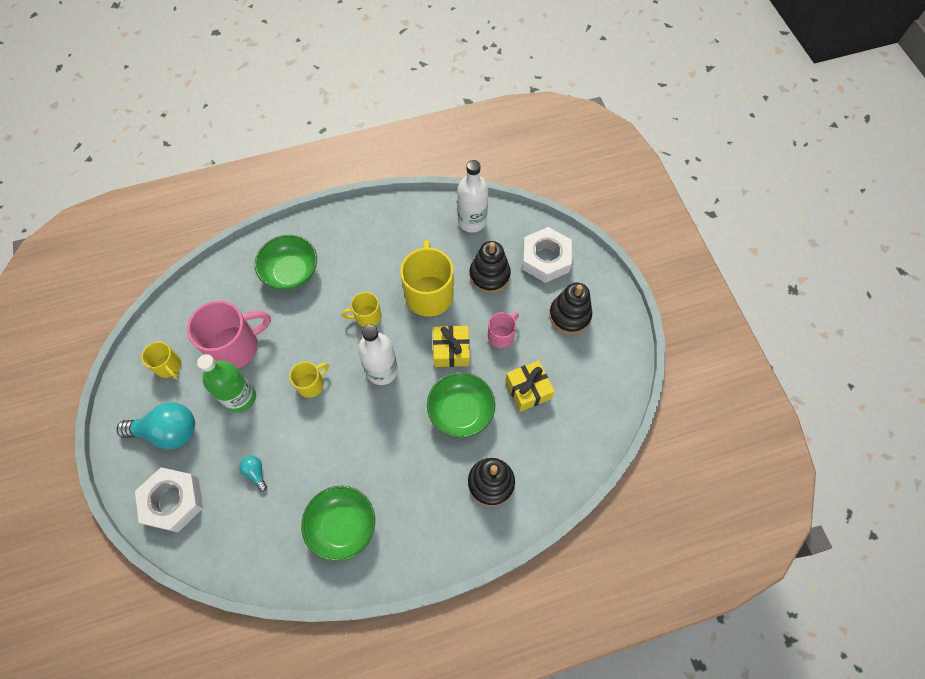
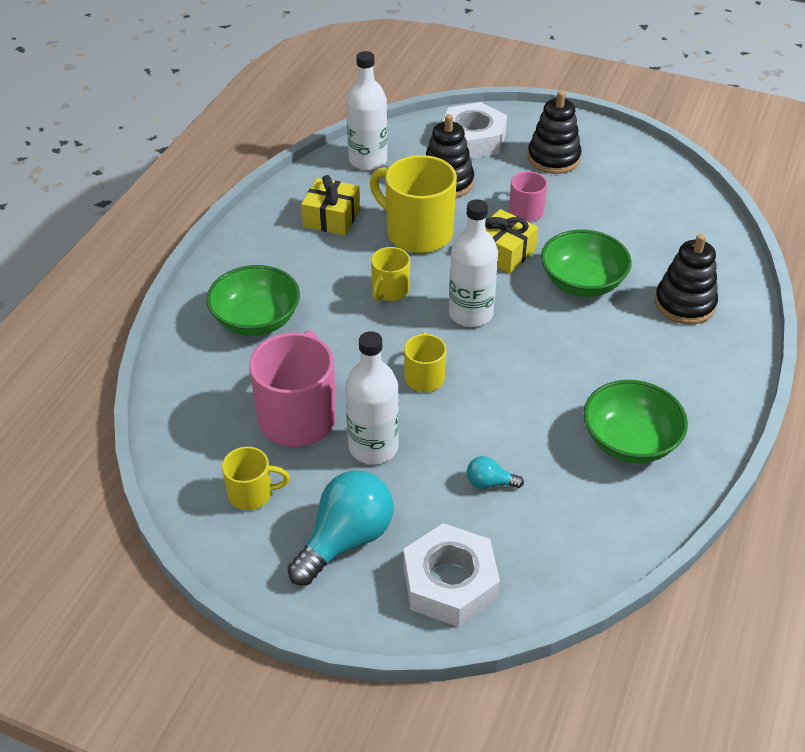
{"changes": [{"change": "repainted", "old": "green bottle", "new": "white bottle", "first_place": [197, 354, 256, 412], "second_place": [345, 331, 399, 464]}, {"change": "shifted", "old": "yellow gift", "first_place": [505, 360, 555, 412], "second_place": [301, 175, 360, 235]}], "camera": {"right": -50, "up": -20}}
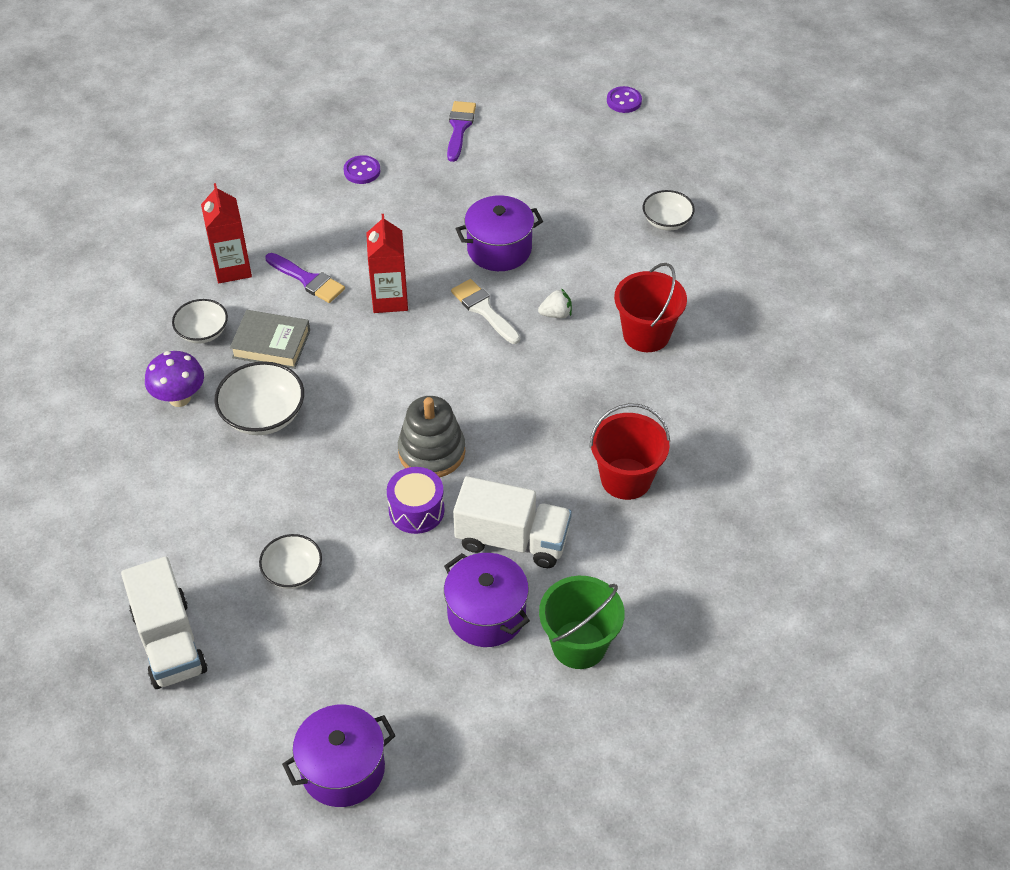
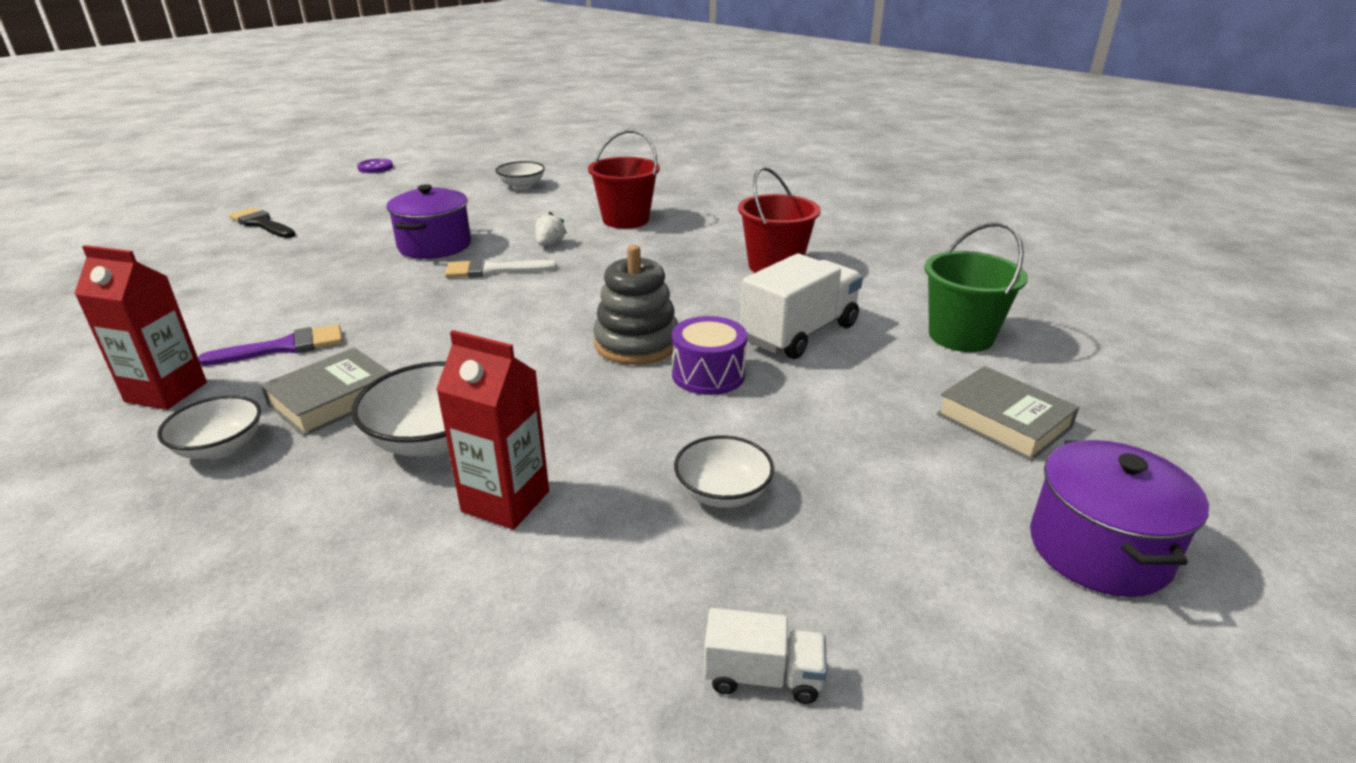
{"changes": [{"change": "scaled", "old": "white truck", "first_place": [121, 557, 208, 689], "second_place": [704, 608, 827, 704], "factor": 0.51}, {"change": "gone", "old": "purple mushroom", "first_place": [145, 351, 204, 407]}, {"change": "gone", "old": "purple button", "first_place": [344, 155, 380, 184]}, {"change": "shifted", "old": "red carton", "first_place": [366, 214, 408, 313], "second_place": [436, 330, 549, 530]}, {"change": "gone", "old": "purple pot", "first_place": [444, 553, 530, 647]}, {"change": "repainted", "old": "purple brush", "new": "black brush", "first_place": [447, 101, 476, 162], "second_place": [229, 208, 295, 238]}, {"change": "new", "new": "grey book", "second_place": [937, 366, 1079, 461]}], "camera": {"right": -60, "up": -20}}
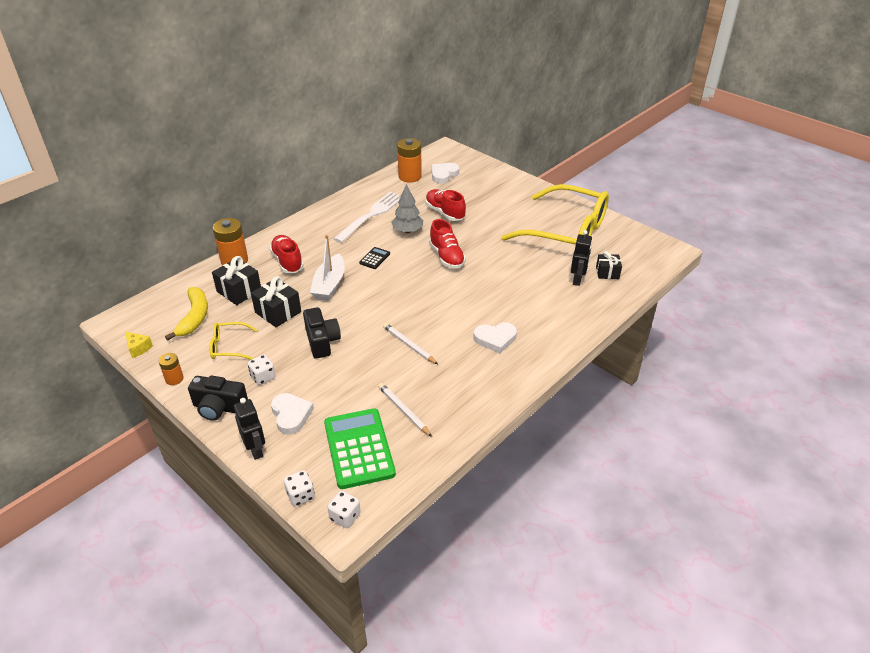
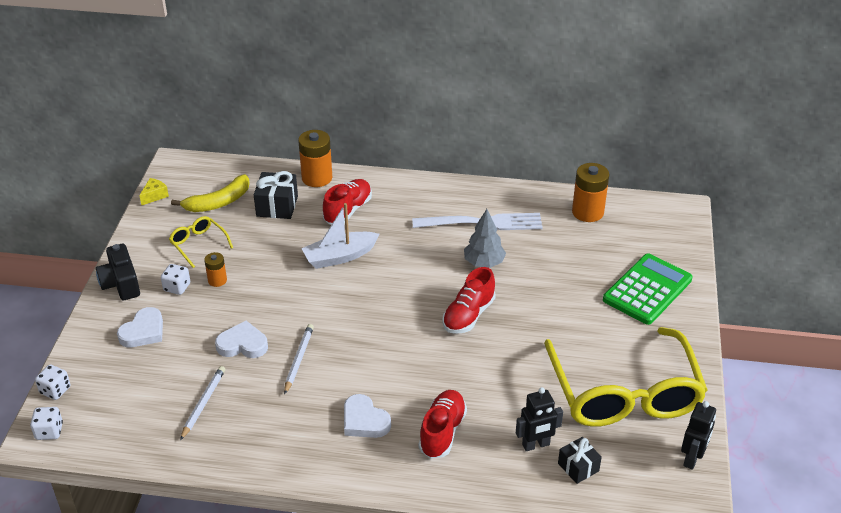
{"changes": [{"change": "rotated", "old": "yellow cheese", "first_place": [125, 331, 153, 358], "second_place": [139, 178, 169, 206], "degrees": -150}, {"change": "shifted", "old": "orange battery", "first_place": [159, 353, 184, 385], "second_place": [204, 252, 227, 287]}, {"change": "shifted", "old": "black robot", "first_place": [234, 398, 265, 460], "second_place": [681, 401, 716, 470]}, {"change": "gone", "old": "black gift", "first_place": [251, 276, 301, 327]}, {"change": "gone", "old": "black camera", "first_place": [303, 307, 341, 359]}, {"change": "shifted", "old": "green calculator", "first_place": [324, 408, 396, 489], "second_place": [603, 253, 693, 325]}, {"change": "gone", "old": "black calculator", "first_place": [359, 247, 390, 269]}, {"change": "shifted", "old": "red shoe", "first_place": [425, 189, 466, 221], "second_place": [419, 390, 467, 459]}, {"change": "shifted", "old": "white heart", "first_place": [432, 163, 459, 184], "second_place": [215, 321, 268, 358]}], "camera": {"right": 55, "up": 0}}
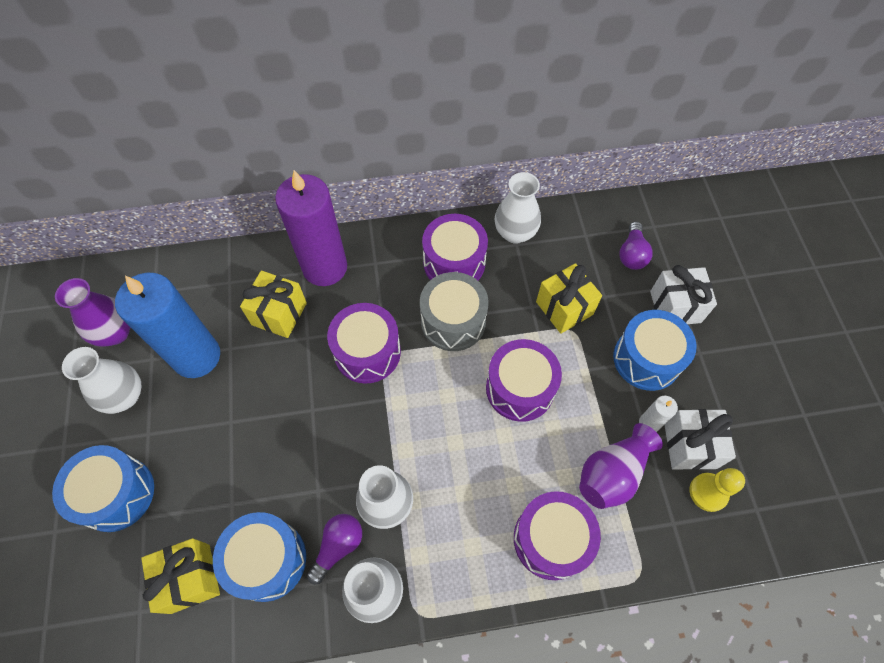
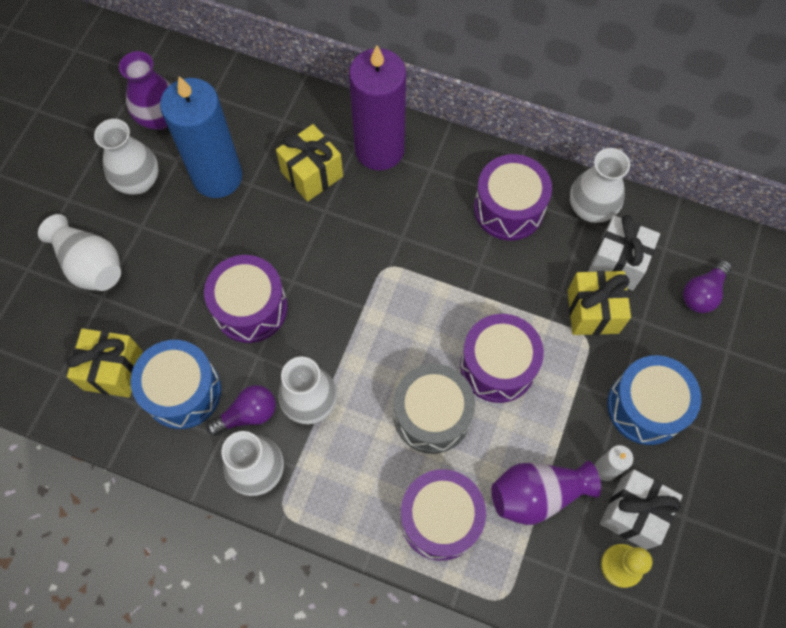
{"changes": [{"change": "swapped", "old": "blue drum", "new": "white vase", "first_place": [52, 445, 154, 532], "second_place": [38, 214, 121, 291]}, {"change": "shifted", "old": "purple drum", "first_place": [327, 303, 401, 384], "second_place": [204, 255, 288, 343]}, {"change": "shifted", "old": "grey drum", "first_place": [420, 272, 489, 351], "second_place": [394, 364, 475, 454]}, {"change": "shifted", "old": "white gift", "first_place": [650, 265, 717, 324], "second_place": [588, 215, 660, 291]}], "camera": {"right": 30, "up": 5}}
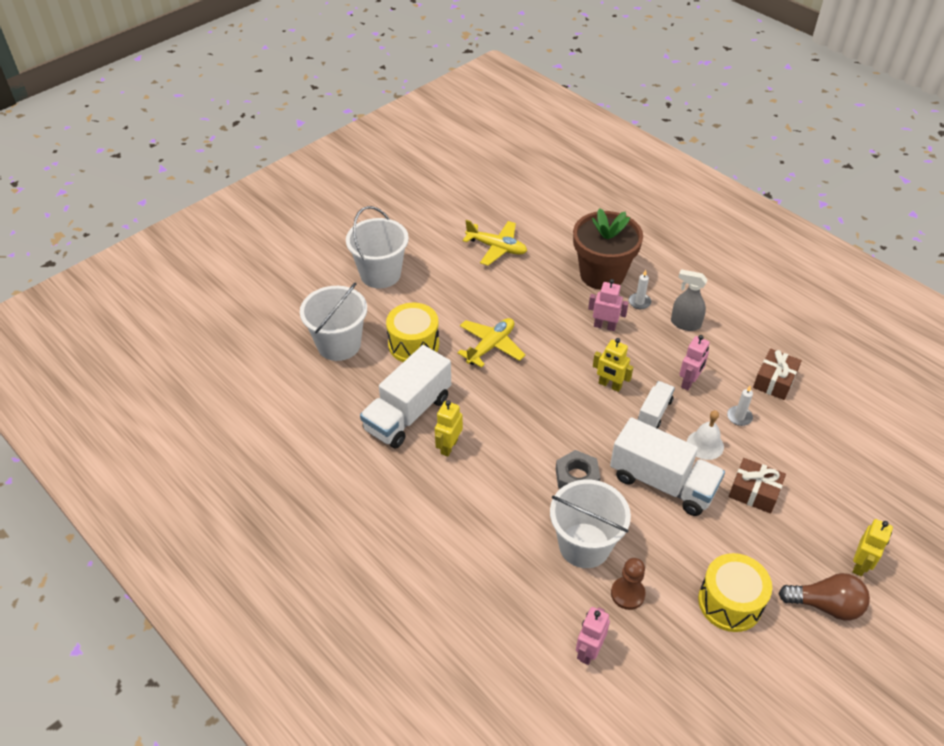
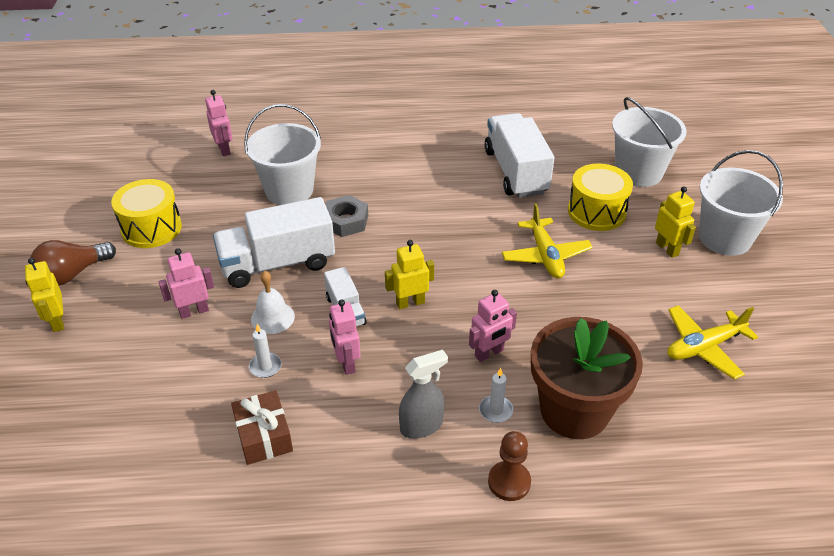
{"changes": [{"change": "shifted", "old": "yellow robot", "first_place": [435, 400, 463, 457], "second_place": [655, 186, 696, 258]}, {"change": "shifted", "old": "brown pawn", "first_place": [611, 558, 646, 610], "second_place": [488, 431, 531, 501]}, {"change": "swapped", "old": "brown gift", "new": "pink robot", "first_place": [729, 458, 786, 513], "second_place": [158, 248, 214, 319]}], "camera": {"right": 130, "up": -5}}
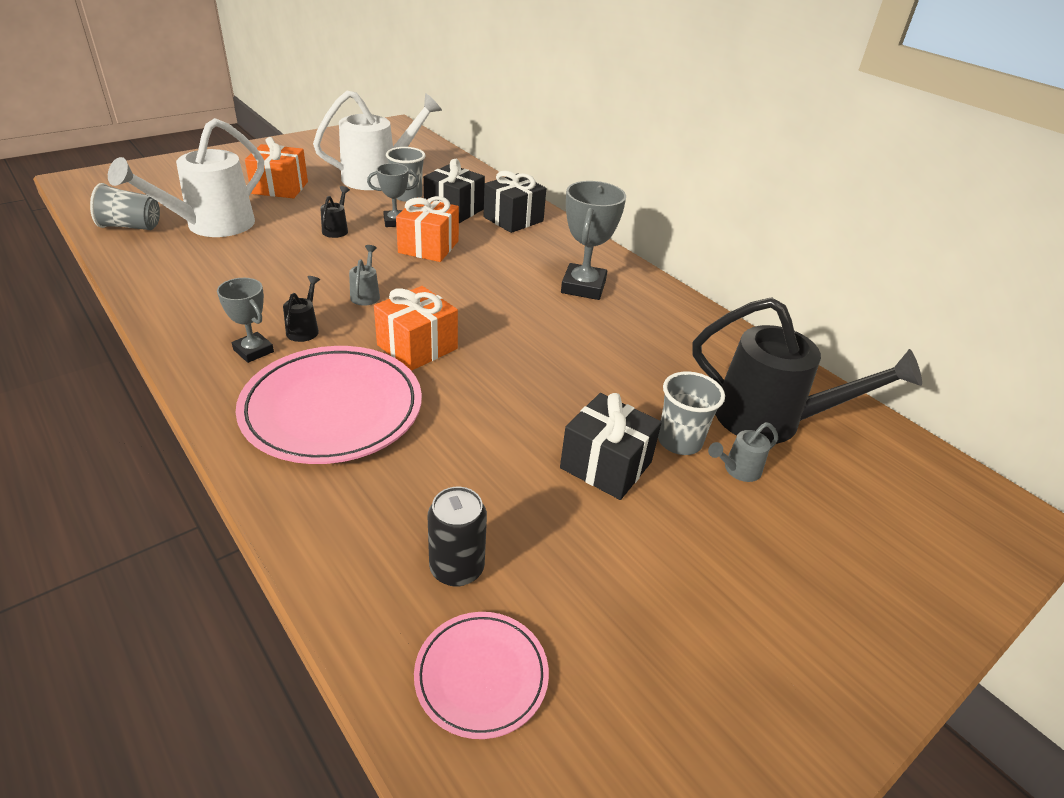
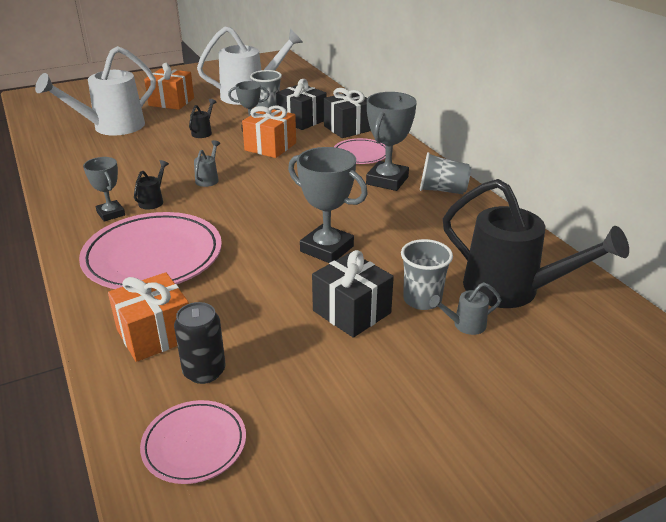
{"changes": [{"change": "shifted", "old": "grey cup", "first_place": [90, 183, 160, 230], "second_place": [420, 152, 471, 194]}, {"change": "shifted", "old": "orange gift", "first_place": [374, 286, 458, 371], "second_place": [108, 273, 189, 362]}, {"change": "new", "new": "grey trophy", "second_place": [288, 147, 368, 263]}, {"change": "new", "new": "pink plate", "second_place": [334, 138, 386, 164]}], "camera": {"right": 15, "up": -5}}
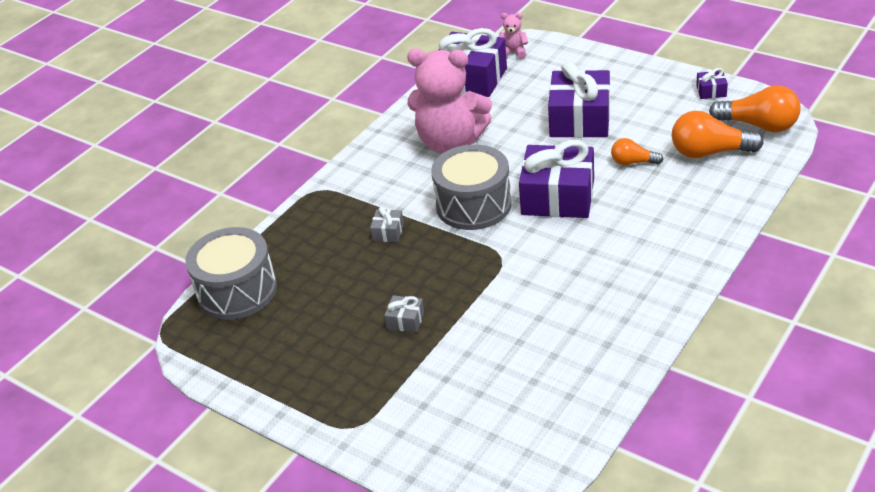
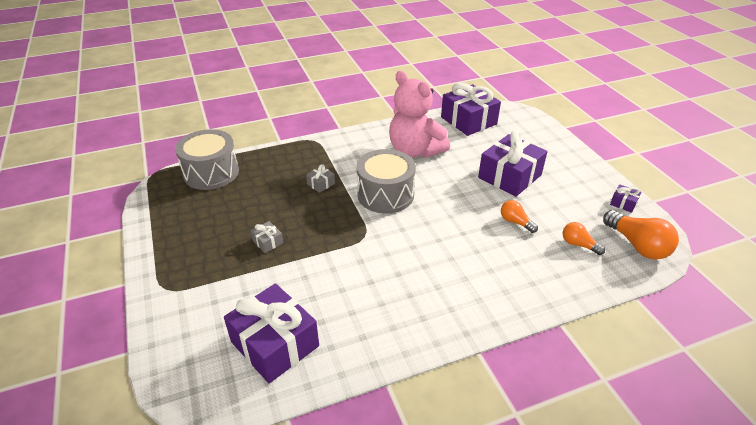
{"changes": [{"change": "gone", "old": "pink teddy bear", "first_place": [498, 13, 528, 59]}, {"change": "shifted", "old": "purple gift", "first_place": [519, 140, 594, 218], "second_place": [224, 283, 319, 383]}, {"change": "scaled", "old": "orange light bulb", "first_place": [672, 111, 764, 158], "second_place": [563, 222, 605, 255], "factor": 0.57}], "camera": {"right": 30, "up": 0}}
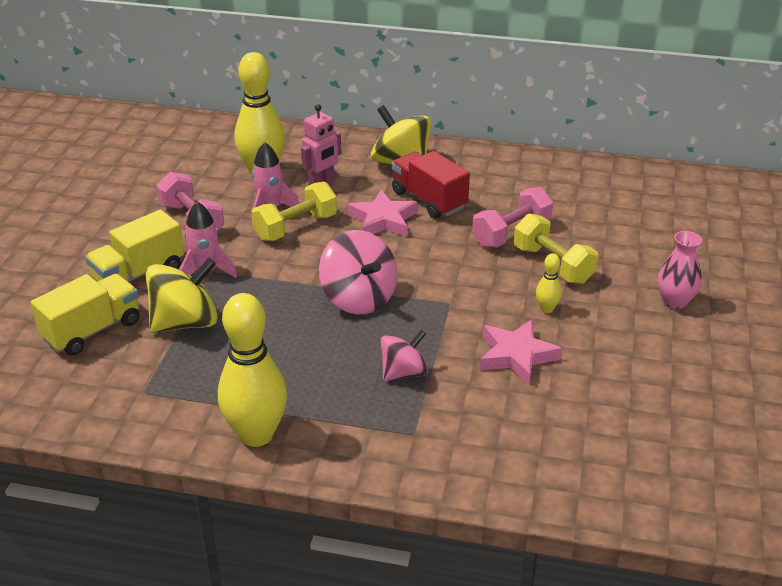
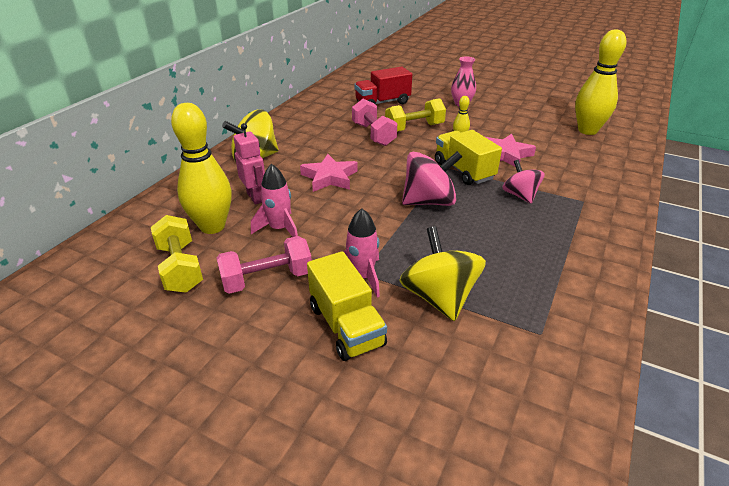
{"changes": [{"change": "shifted", "old": "yellow truck", "first_place": [31, 274, 140, 356], "second_place": [435, 130, 502, 185]}, {"change": "shifted", "old": "yellow bowling pin", "first_place": [218, 293, 287, 447], "second_place": [575, 30, 627, 135]}, {"change": "shifted", "old": "yellow dumbbell", "first_place": [252, 182, 337, 241], "second_place": [151, 215, 203, 293]}, {"change": "shifted", "old": "red truck", "first_place": [392, 151, 470, 219], "second_place": [354, 67, 412, 105]}], "camera": {"right": -75, "up": 0}}
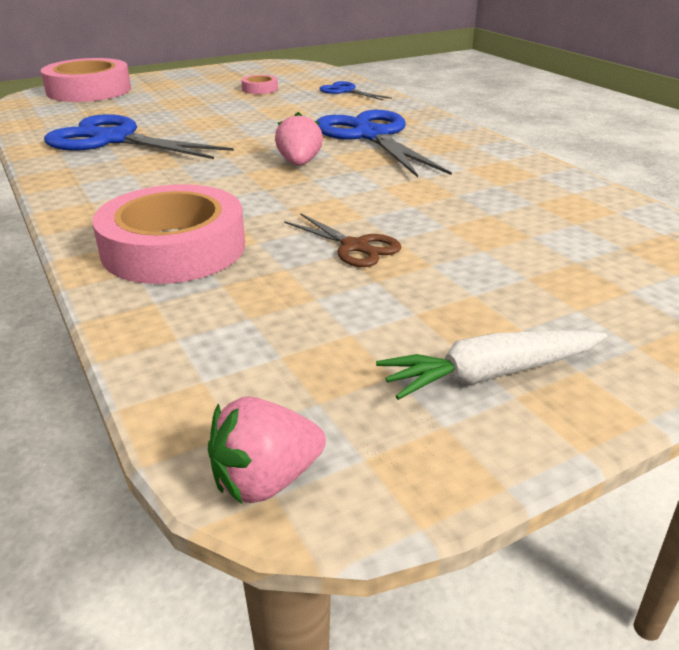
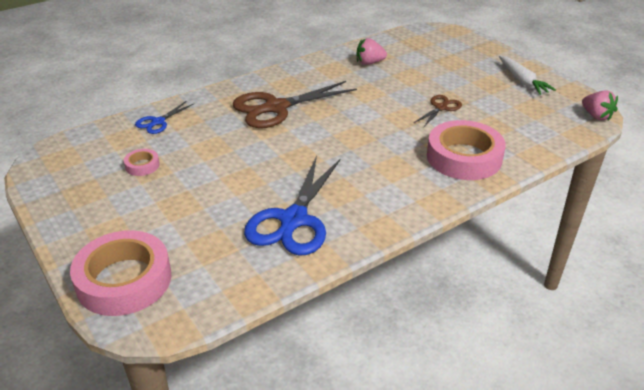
{"changes": [{"change": "shifted", "old": "pink strawberry", "first_place": [275, 112, 323, 166], "second_place": [357, 38, 387, 65]}, {"change": "repainted", "old": "blue scissors", "new": "brown scissors", "first_place": [316, 110, 452, 178], "second_place": [233, 81, 357, 128]}], "camera": {"right": -95, "up": 5}}
